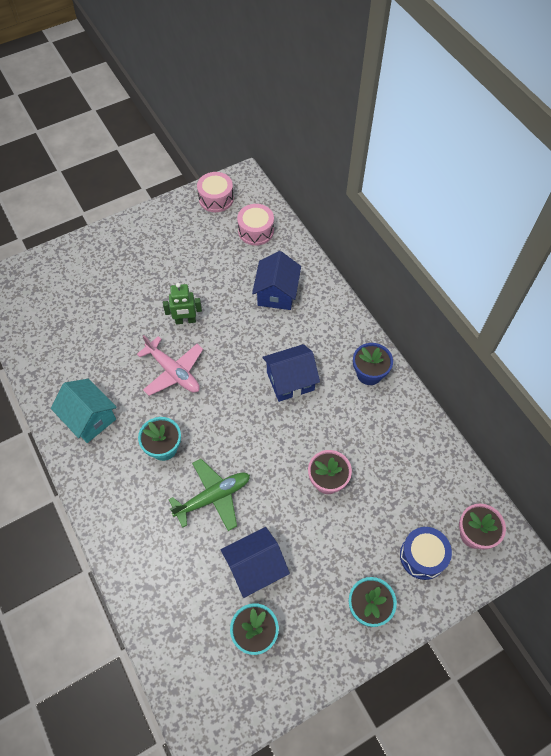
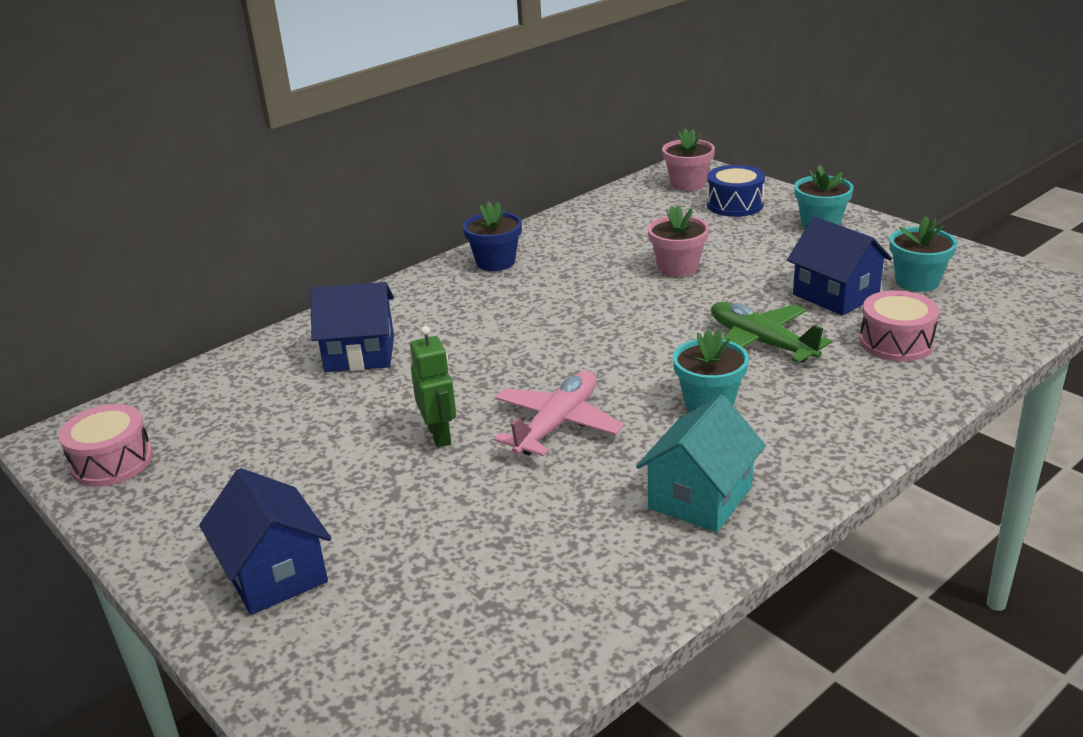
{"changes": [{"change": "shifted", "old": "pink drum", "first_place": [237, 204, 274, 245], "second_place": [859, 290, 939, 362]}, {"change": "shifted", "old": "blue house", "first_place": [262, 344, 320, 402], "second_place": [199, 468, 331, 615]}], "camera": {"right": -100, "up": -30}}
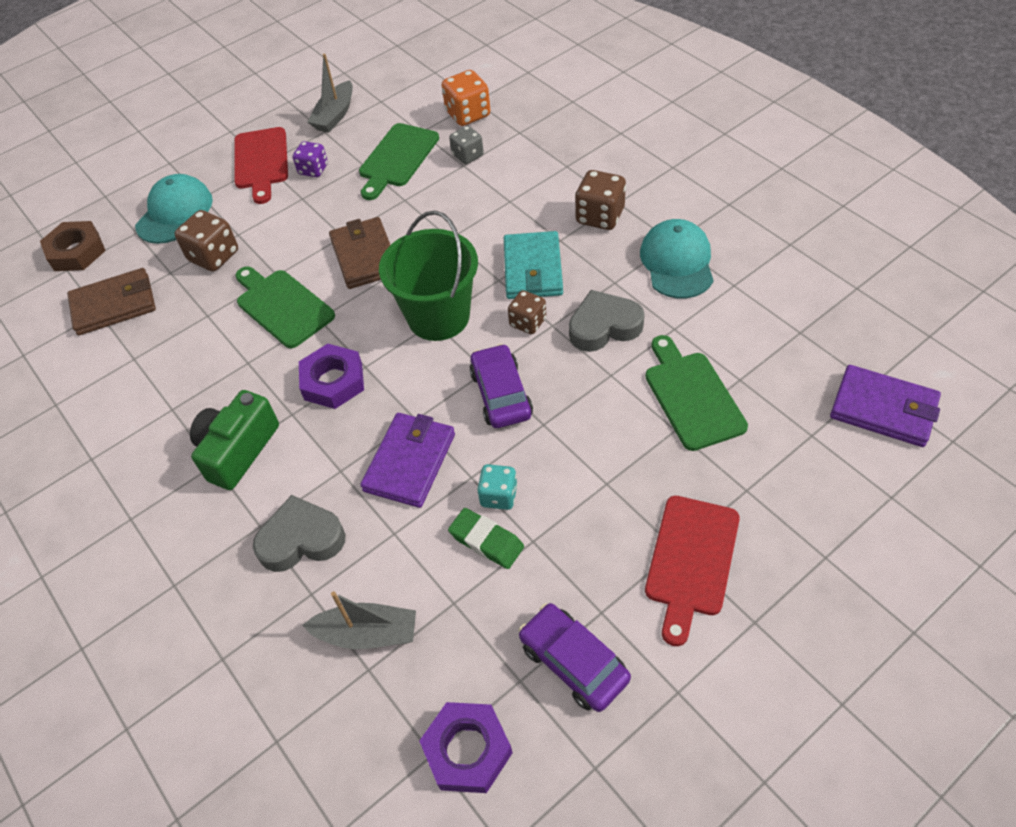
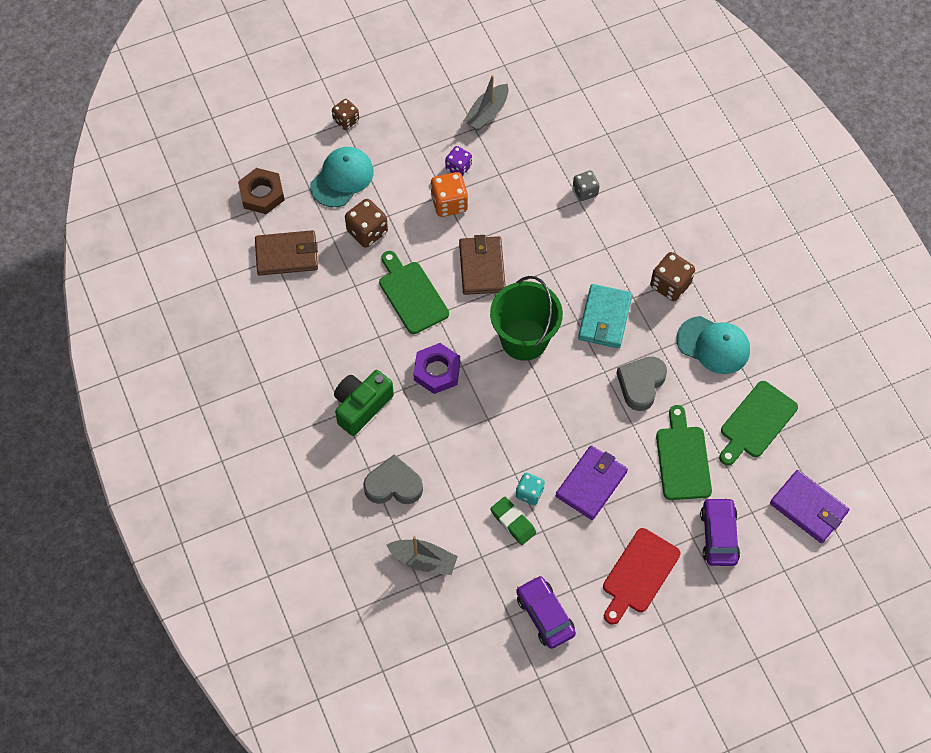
{"changes": [{"change": "gone", "old": "red cutting board", "first_place": [234, 127, 288, 204]}, {"change": "shifted", "old": "green cutting board", "first_place": [359, 123, 439, 200], "second_place": [719, 381, 798, 465]}, {"change": "shifted", "old": "purple wallet", "first_place": [361, 413, 455, 508], "second_place": [556, 445, 628, 520]}, {"change": "gone", "old": "purple nut", "first_place": [419, 702, 512, 793]}, {"change": "shifted", "old": "orange dice", "first_place": [442, 70, 490, 126], "second_place": [430, 172, 468, 217]}, {"change": "shifted", "old": "purple car", "first_place": [469, 344, 533, 428], "second_place": [700, 497, 740, 566]}, {"change": "shifted", "old": "brown dice", "first_place": [508, 290, 546, 334], "second_place": [332, 99, 359, 130]}, {"change": "rotated", "old": "grey heart", "first_place": [569, 290, 645, 352], "second_place": [616, 356, 667, 411], "degrees": -60}, {"change": "rotated", "old": "turquoise cap", "first_place": [640, 219, 714, 298], "second_place": [677, 316, 750, 374], "degrees": 105}], "camera": {"right": 10, "up": 10}}
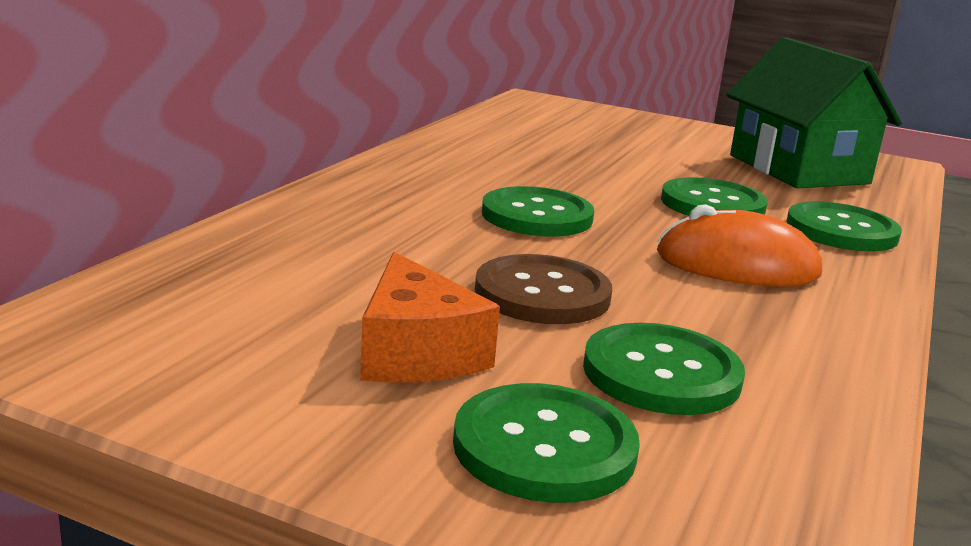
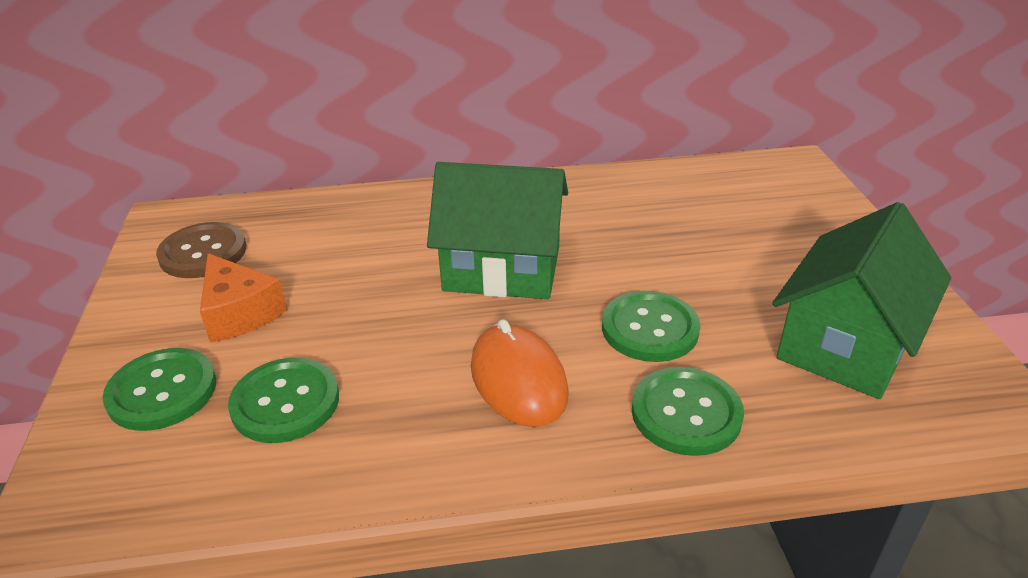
{"changes": [{"change": "rotated", "old": "orange cheese", "first_place": [360, 252, 500, 383], "second_place": [200, 253, 287, 343], "degrees": -75}, {"change": "shifted", "old": "brown button", "first_place": [475, 254, 612, 324], "second_place": [156, 222, 246, 278]}, {"change": "swapped", "old": "green button", "new": "green house", "first_place": [482, 186, 594, 236], "second_place": [427, 162, 568, 299]}], "camera": {"right": 60, "up": 15}}
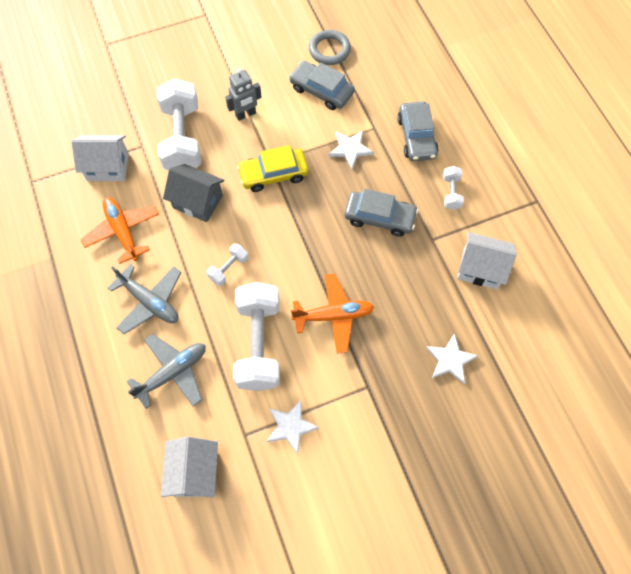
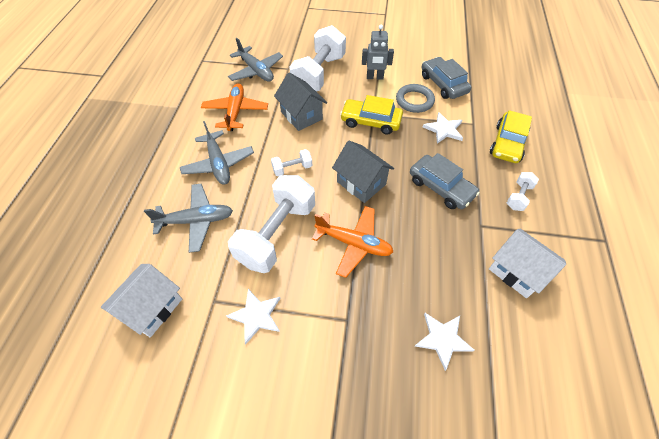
{"changes": [{"change": "swapped", "old": "white house", "new": "grey plane", "first_place": [71, 135, 129, 181], "second_place": [228, 38, 283, 82]}, {"change": "shifted", "old": "grey ring", "first_place": [309, 30, 351, 65], "second_place": [396, 84, 435, 113]}, {"change": "repainted", "old": "grey car", "new": "yellow car", "first_place": [397, 101, 439, 161], "second_place": [490, 110, 532, 163]}, {"change": "new", "new": "grey house", "second_place": [332, 141, 394, 203]}], "camera": {"right": 30, "up": -10}}
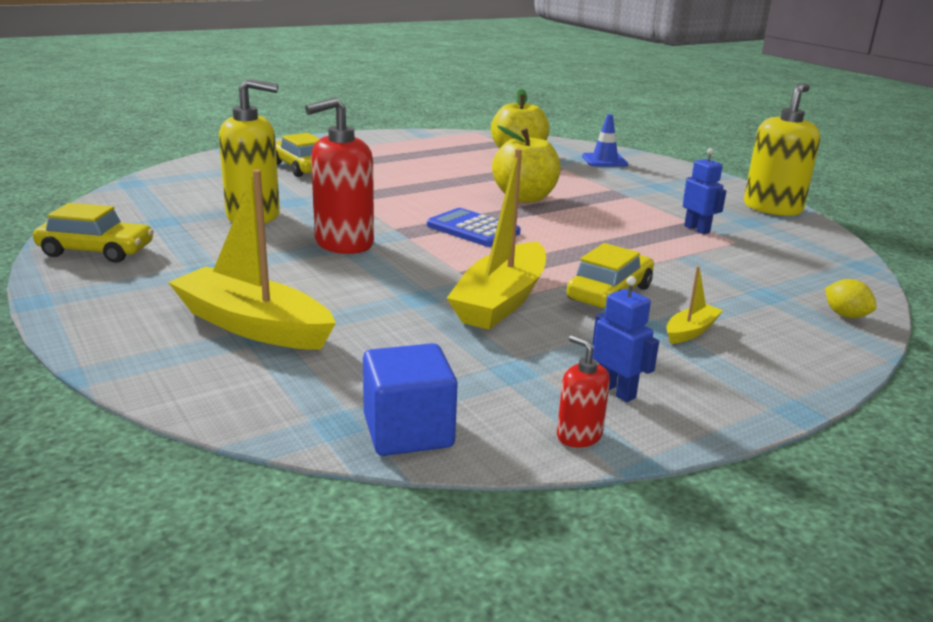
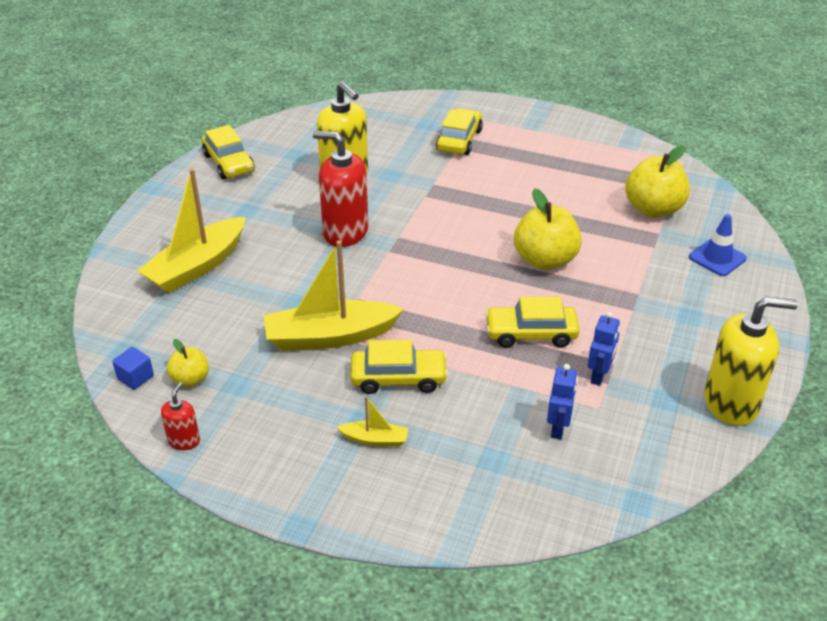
{"changes": [{"change": "rotated", "old": "yellow boat", "first_place": [168, 170, 336, 350], "second_place": [137, 168, 246, 293], "degrees": -135}, {"change": "scaled", "old": "blue cube", "first_place": [363, 343, 458, 456], "second_place": [112, 347, 154, 390], "factor": 0.57}, {"change": "gone", "old": "blue calculator", "first_place": [427, 208, 521, 247]}, {"change": "shifted", "old": "blue robot", "first_place": [592, 276, 659, 402], "second_place": [547, 364, 578, 440]}, {"change": "gone", "old": "yellow lemon", "first_place": [825, 279, 877, 318]}, {"change": "new", "new": "yellow apple", "second_place": [167, 339, 209, 387]}, {"change": "new", "new": "yellow car", "second_place": [485, 297, 580, 348]}], "camera": {"right": 55, "up": 15}}
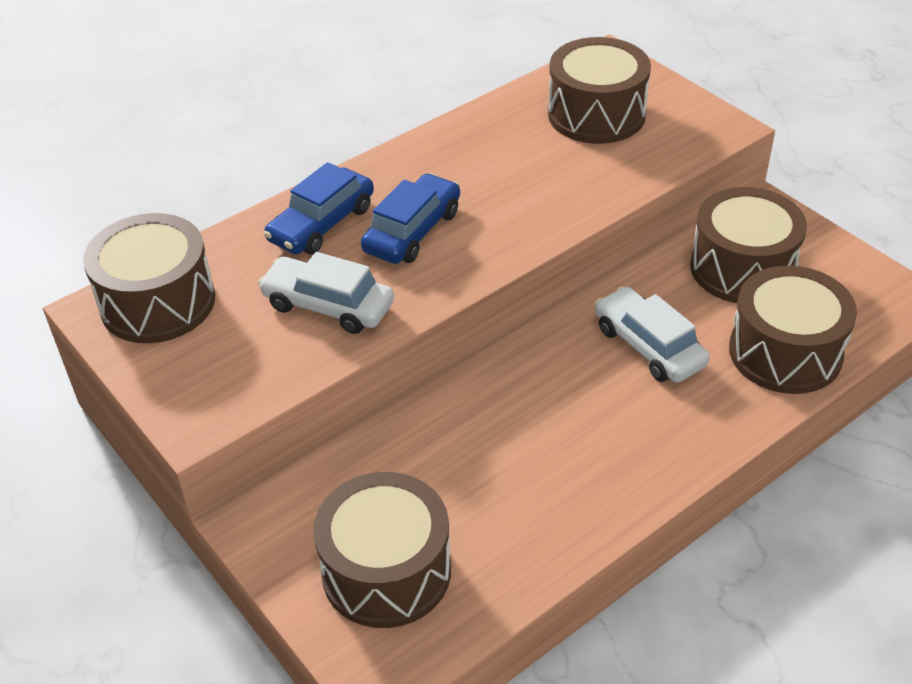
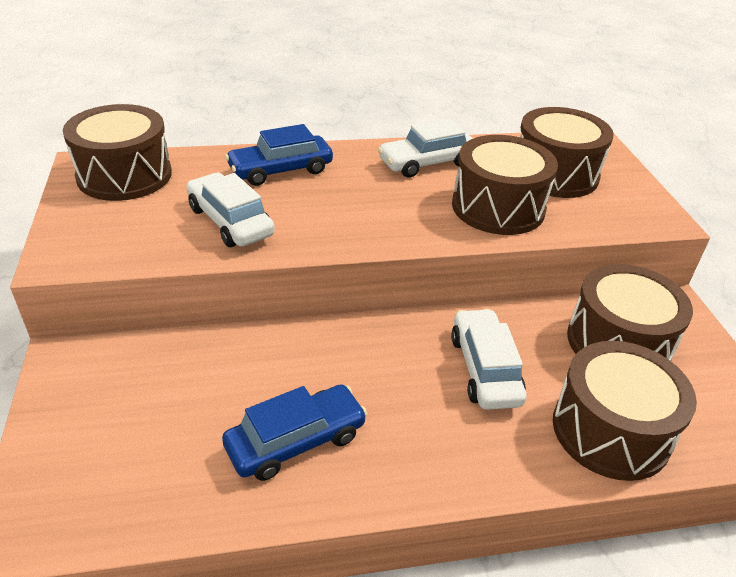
{"changes": [{"change": "shifted", "old": "brown drum", "first_place": [313, 472, 451, 628], "second_place": [452, 135, 558, 235]}, {"change": "shifted", "old": "blue car", "first_place": [361, 173, 460, 264], "second_place": [222, 384, 367, 481]}, {"change": "new", "new": "white car", "second_place": [378, 118, 473, 178]}], "camera": {"right": 25, "up": -5}}
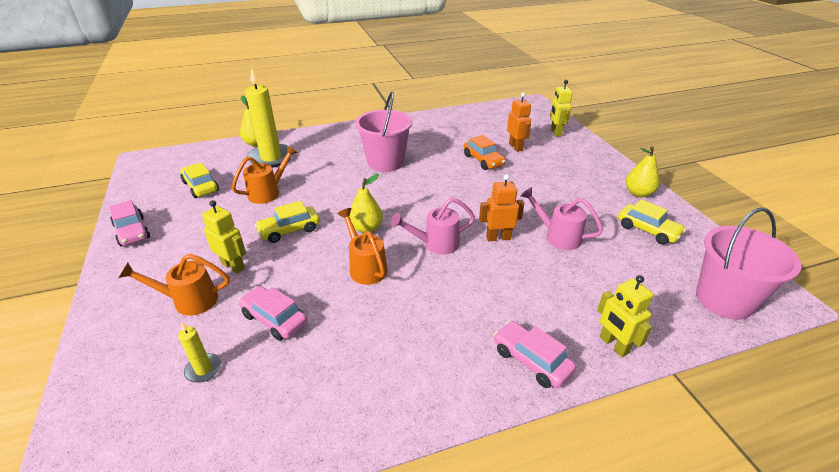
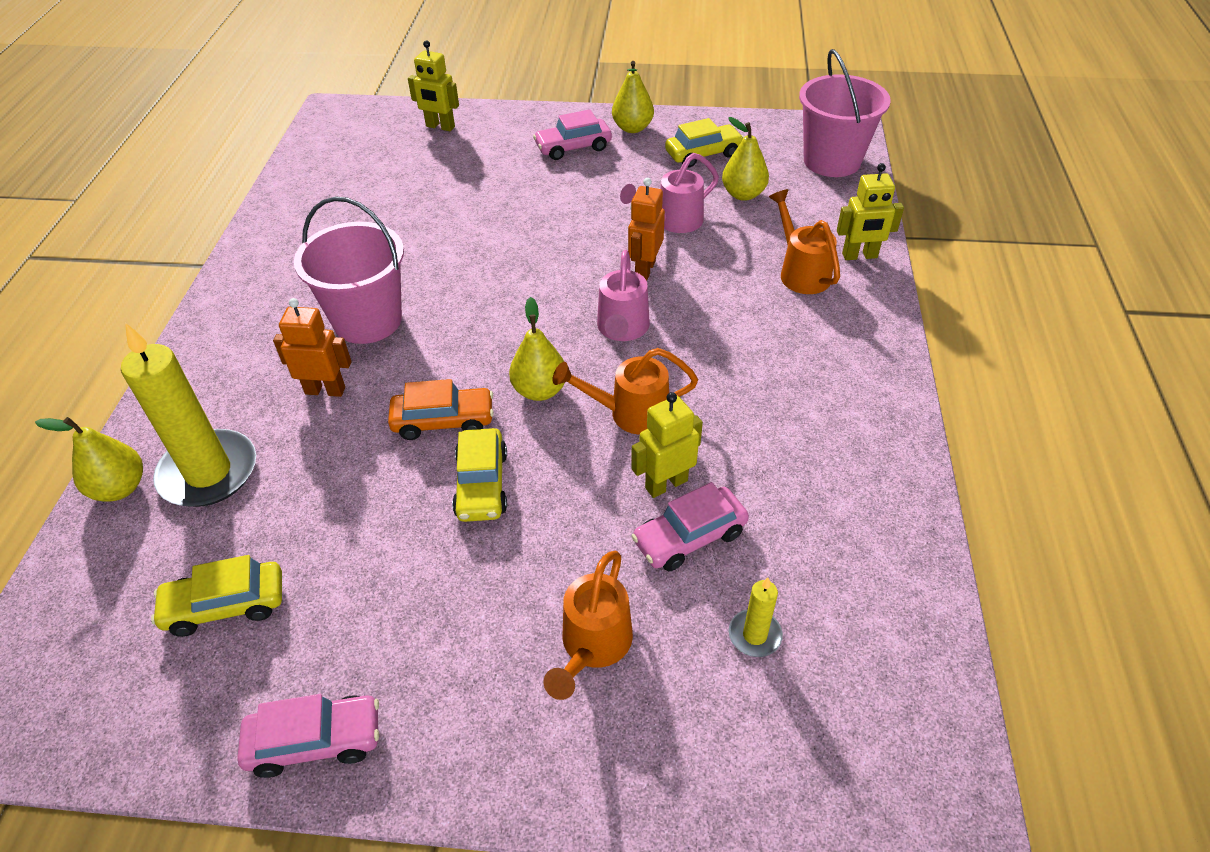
{"changes": [{"change": "shifted", "old": "yellow robot", "first_place": [202, 200, 246, 274], "second_place": [631, 392, 703, 498]}, {"change": "shifted", "old": "orange watering can", "first_place": [232, 146, 298, 204], "second_place": [769, 189, 840, 294]}, {"change": "shifted", "old": "orange car", "first_place": [464, 135, 506, 170], "second_place": [388, 379, 494, 440]}, {"change": "shifted", "old": "pink car", "first_place": [494, 321, 576, 388], "second_place": [533, 109, 612, 160]}, {"change": "shifted", "old": "orange robot", "first_place": [507, 93, 531, 152], "second_place": [273, 298, 351, 397]}, {"change": "new", "new": "yellow pear", "second_place": [722, 117, 769, 201]}], "camera": {"right": -65, "up": 10}}
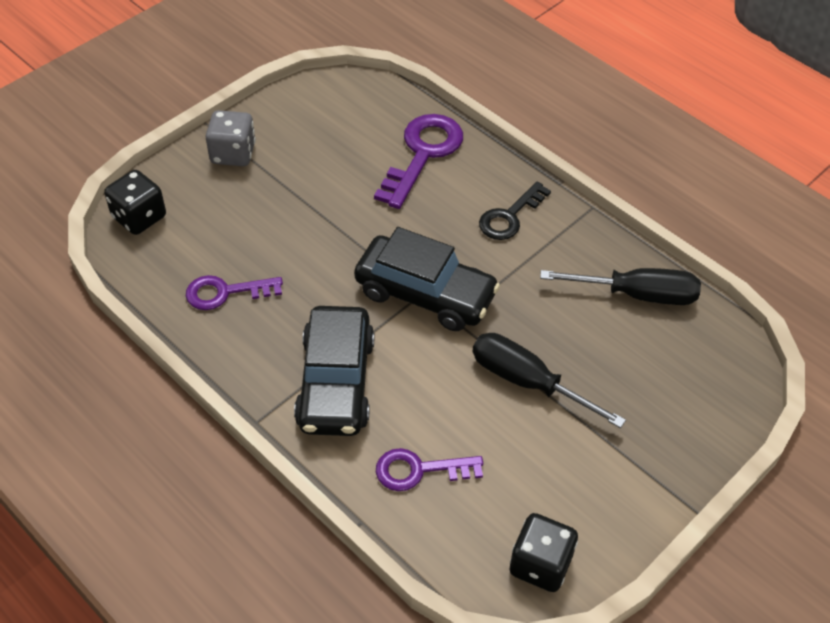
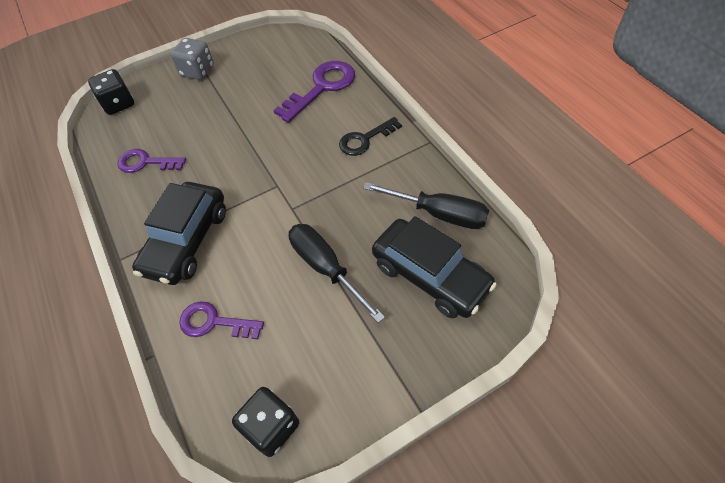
{"changes": [{"change": "shifted", "old": "black car", "first_place": [354, 227, 500, 331], "second_place": [372, 216, 497, 318]}], "camera": {"right": 20, "up": 5}}
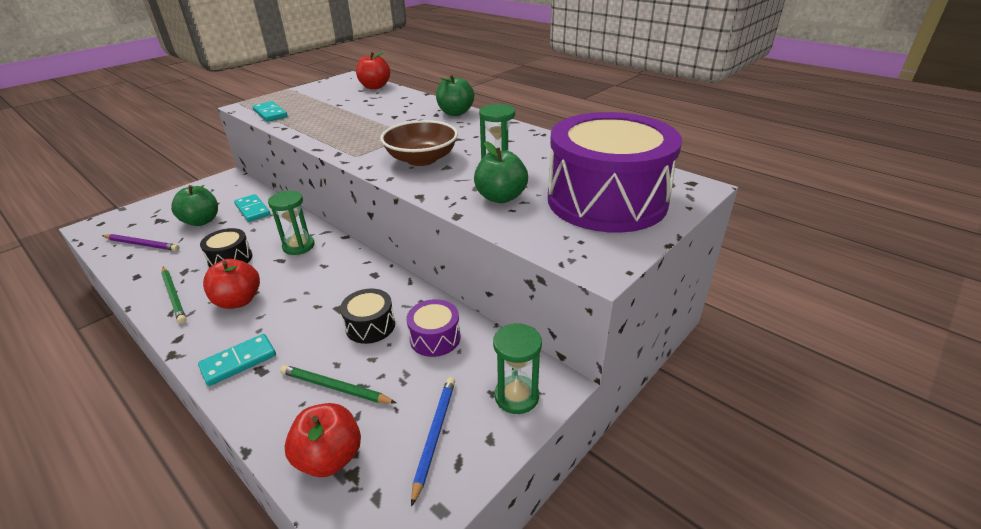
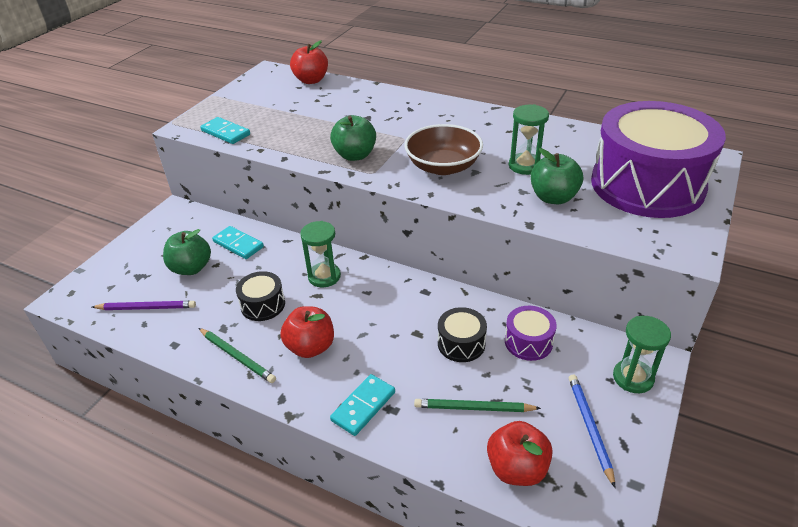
{"changes": [{"change": "shifted", "old": "green apple", "first_place": [436, 75, 474, 116], "second_place": [330, 115, 376, 161]}], "camera": {"right": -15, "up": 5}}
